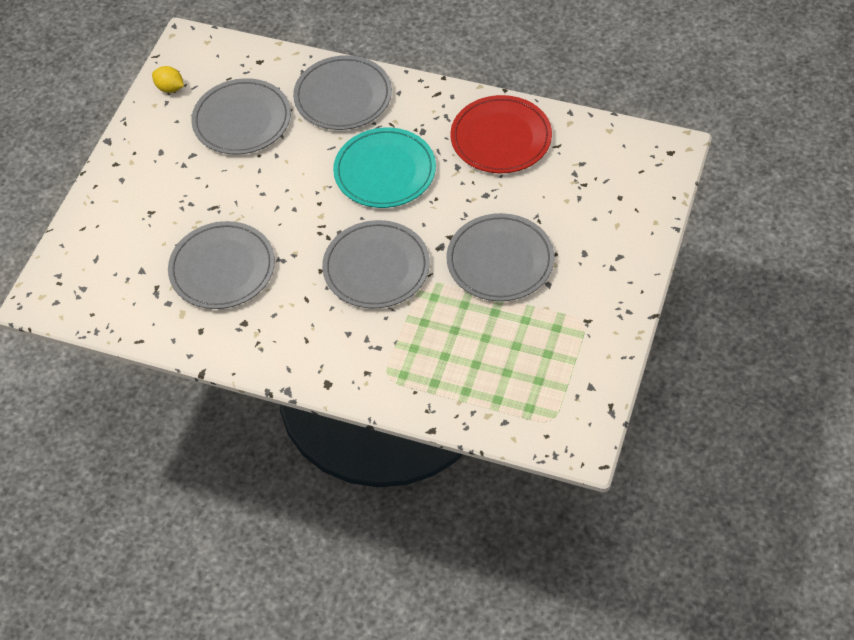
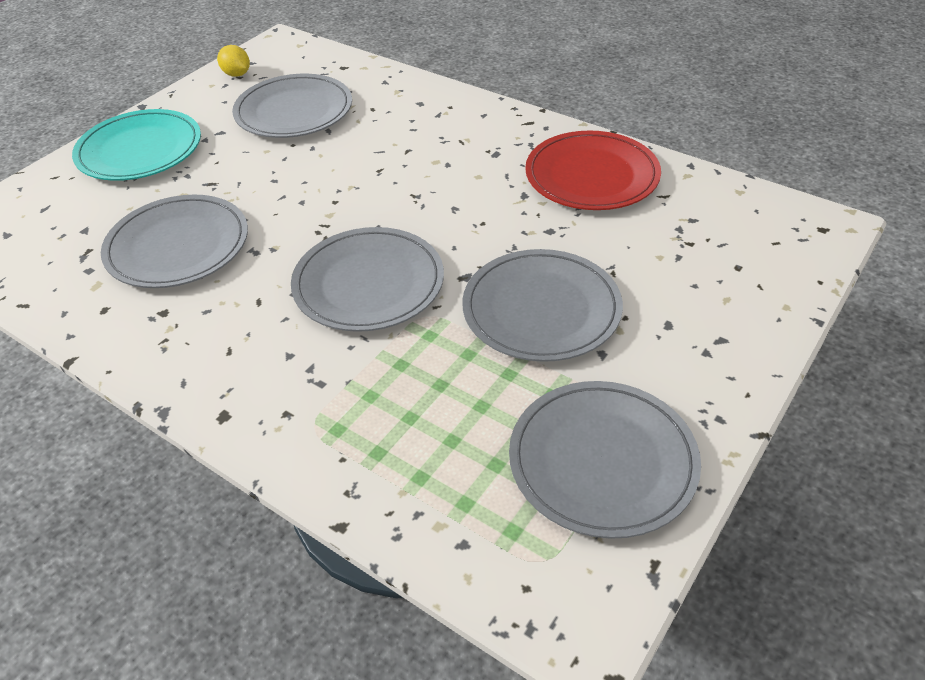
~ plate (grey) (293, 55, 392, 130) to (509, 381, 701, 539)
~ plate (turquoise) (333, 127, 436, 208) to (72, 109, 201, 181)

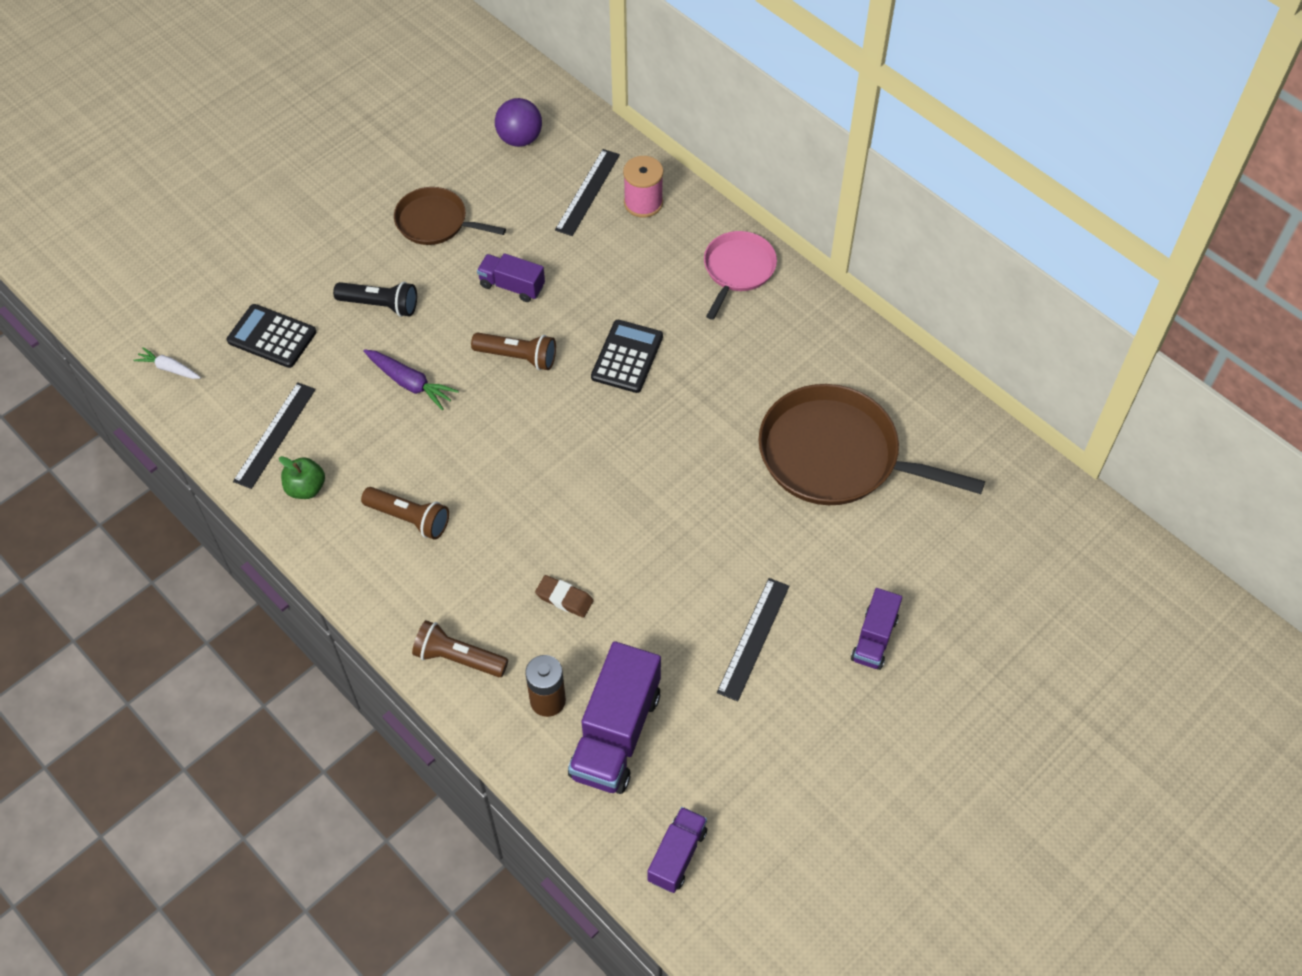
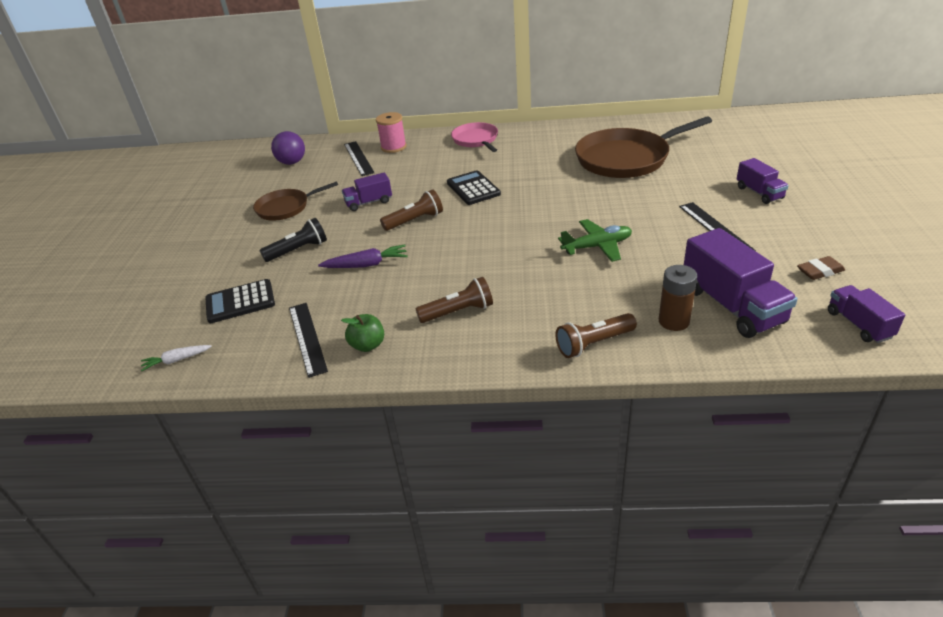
~ eraser (brown) (535, 575, 594, 618) to (797, 256, 845, 280)
+ plane (green) (558, 219, 632, 262)

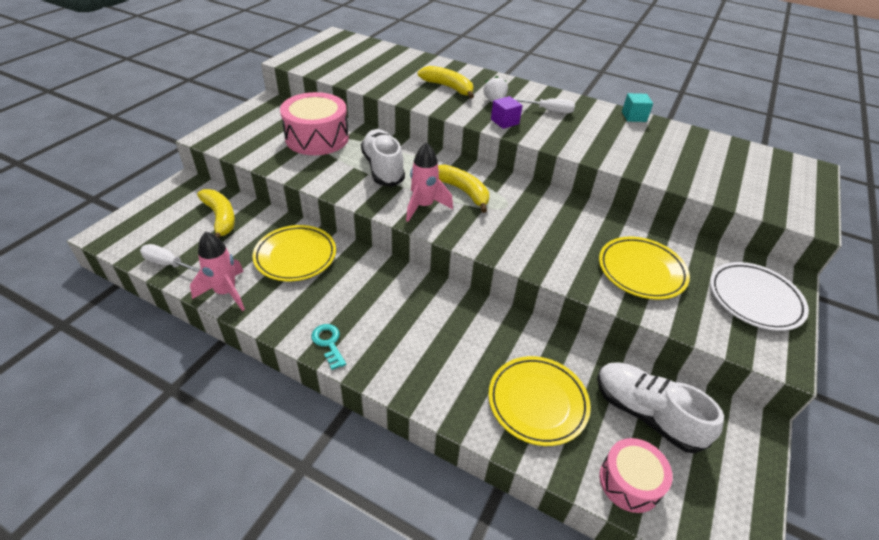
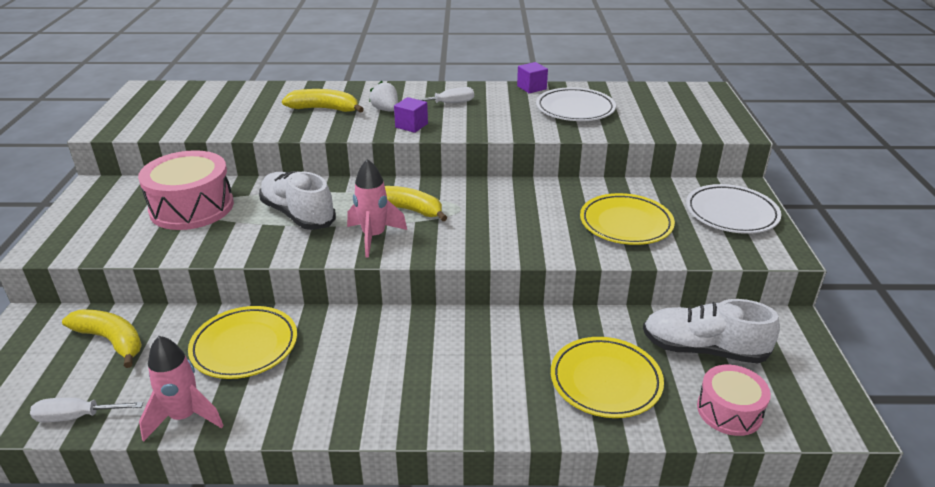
- key (turquoise) (311, 324, 346, 370)
~ cube (turquoise) (622, 93, 653, 122) to cube (purple) (517, 62, 548, 93)
+ plate (white) (536, 87, 616, 121)

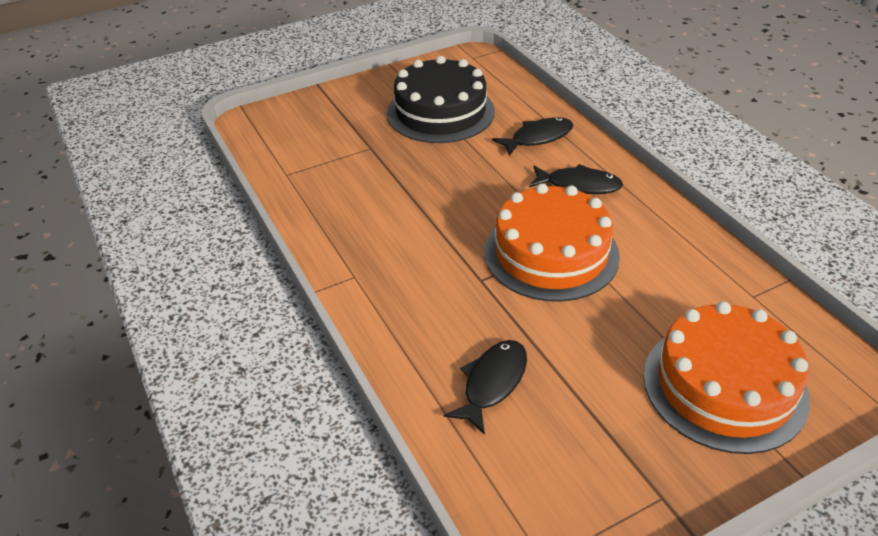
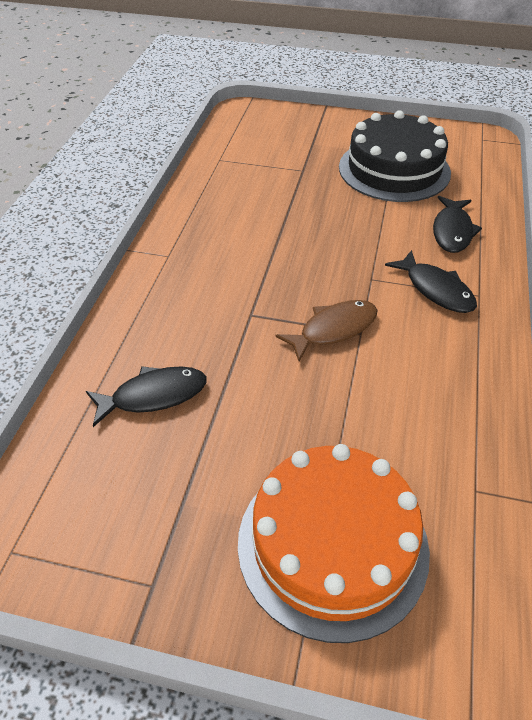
~ cake (orange) (484, 183, 620, 302) to fish (brown) (276, 300, 377, 362)
~ fish (black) (492, 117, 573, 156) = (433, 196, 482, 253) 90 degrees clockwise

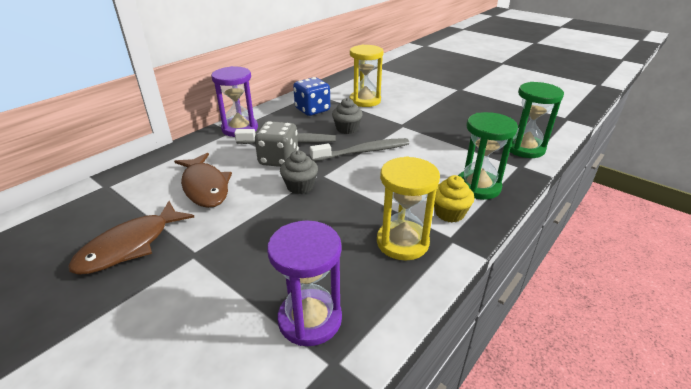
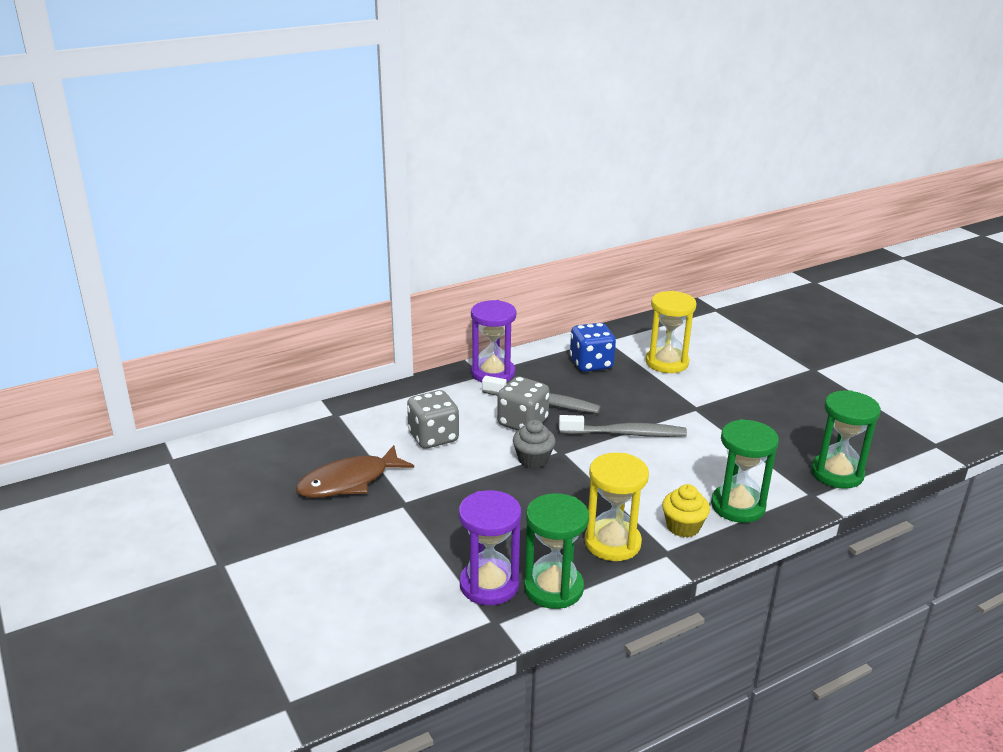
~ fish (brown) (174, 153, 232, 208) to dice (grey) (407, 390, 459, 449)
- cupcake (grey) (332, 98, 363, 134)
+ hourglass (green) (524, 493, 589, 609)

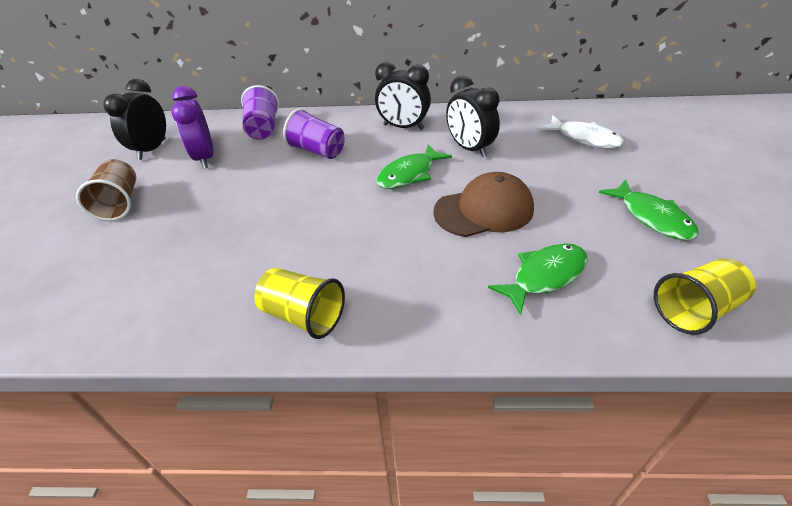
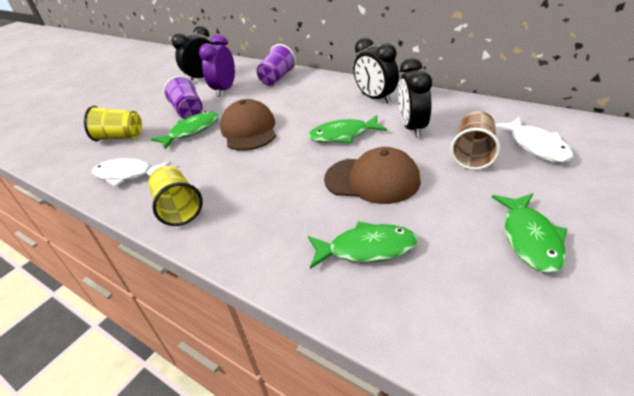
~ cup (brown) (76, 159, 136, 221) to (450, 111, 500, 170)
~ cup (purple) (283, 108, 345, 159) to (163, 76, 203, 119)
~ cup (yellow) (654, 258, 756, 335) to (84, 106, 142, 141)
+ fish (white) (92, 158, 171, 187)
+ fish (green) (151, 111, 219, 149)
+ cap (brown) (220, 99, 276, 151)

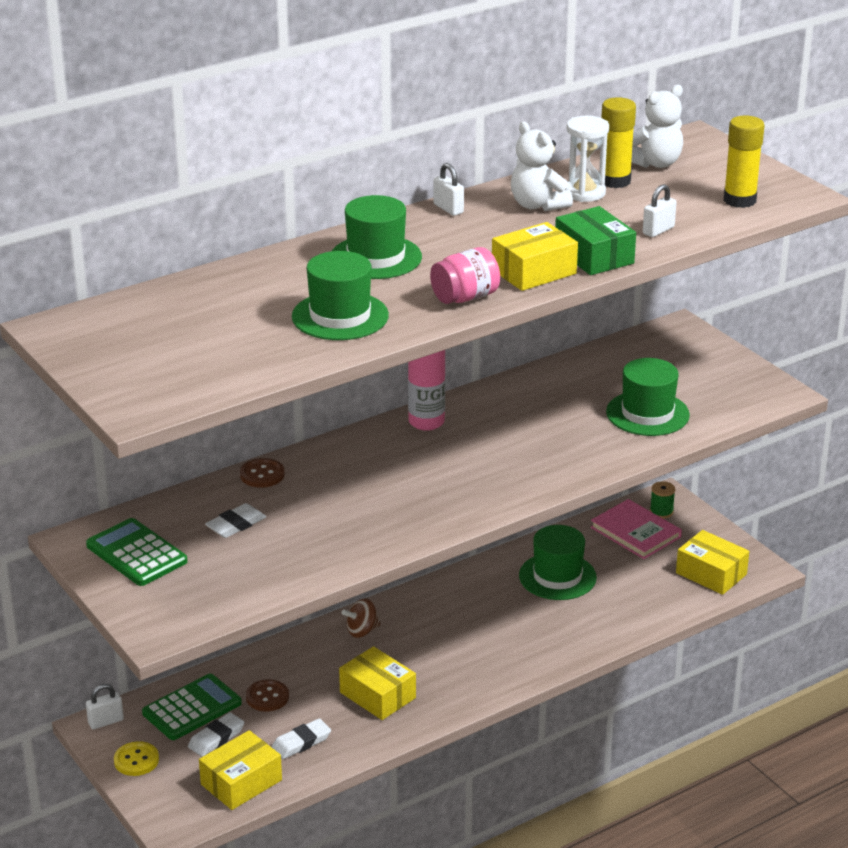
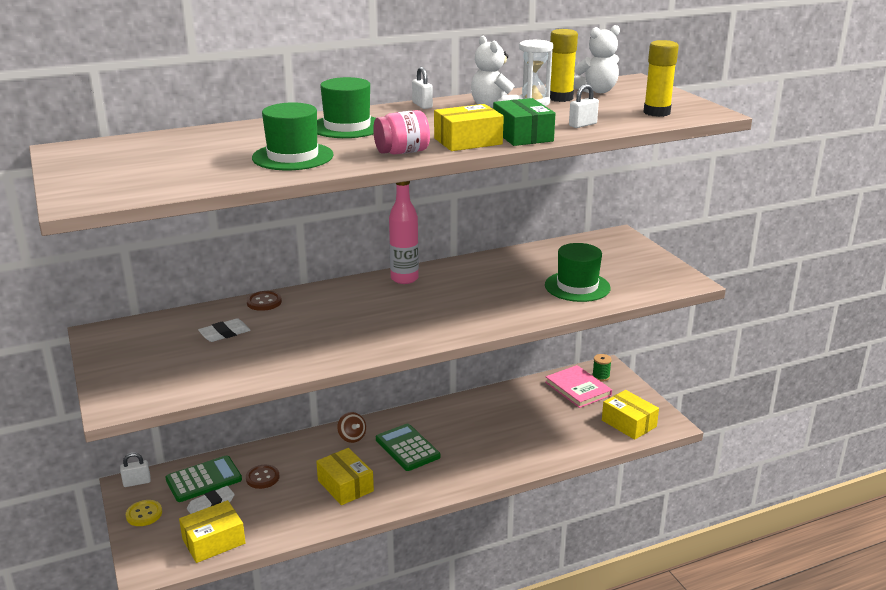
~ calculator (green) (86, 518, 187, 586) to (376, 424, 441, 471)
- eraser (white) (272, 718, 331, 759)
~ spinning top (brown) (342, 599, 381, 638) = (337, 412, 366, 443) 105 degrees counterclockwise
- hat (green) (519, 525, 597, 600)

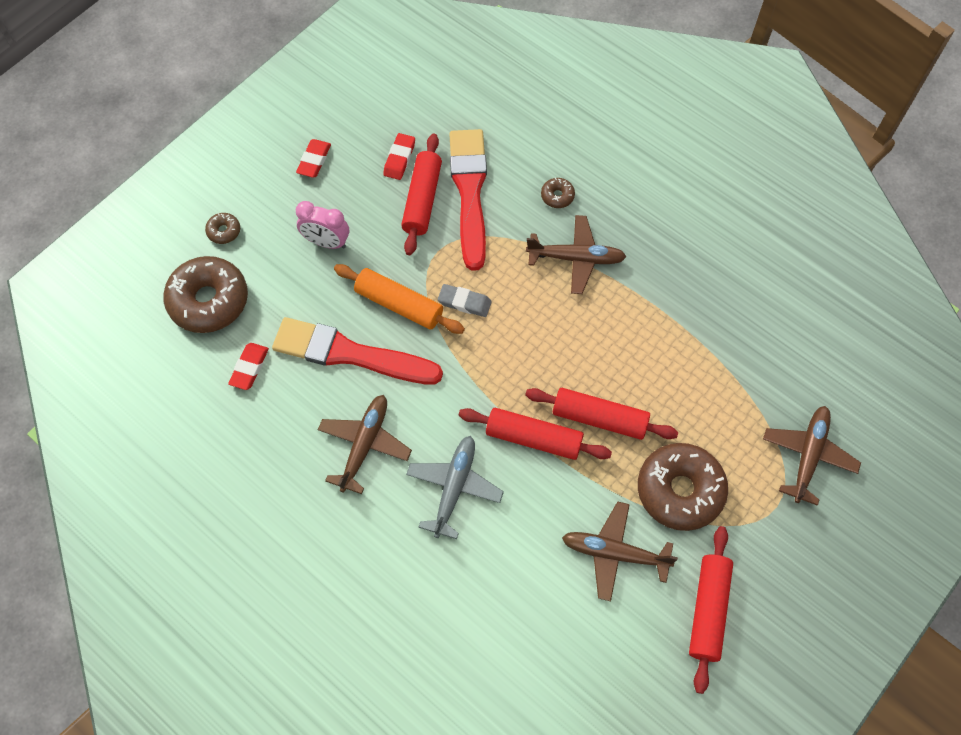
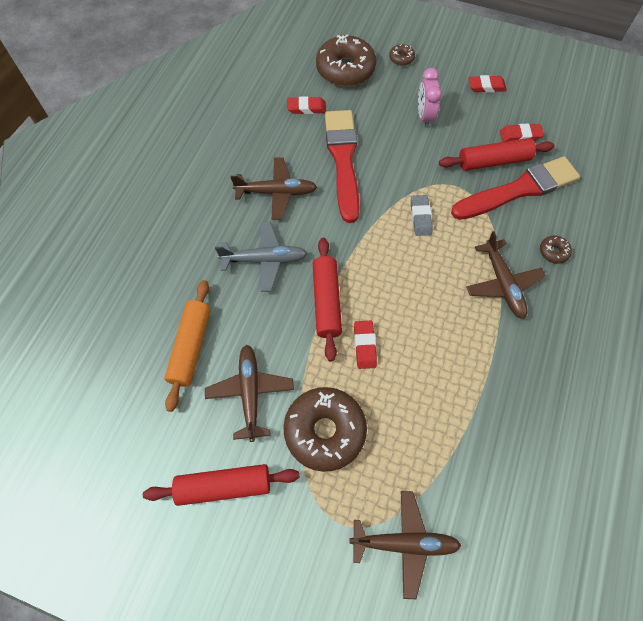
~ rolling pin (orange) (334, 264, 465, 334) to (164, 280, 210, 412)
~ rolling pin (red) (525, 388, 678, 440) to eraser (red) (354, 321, 377, 369)

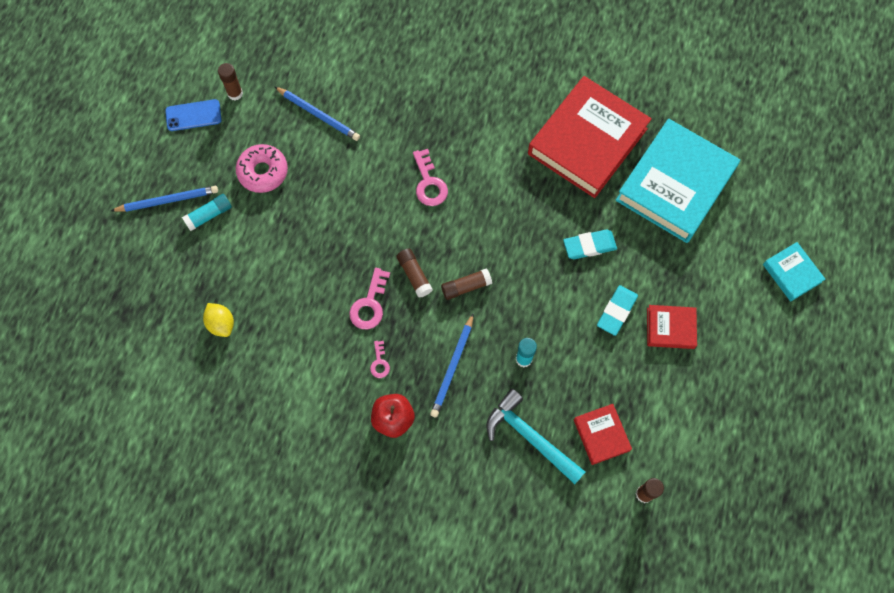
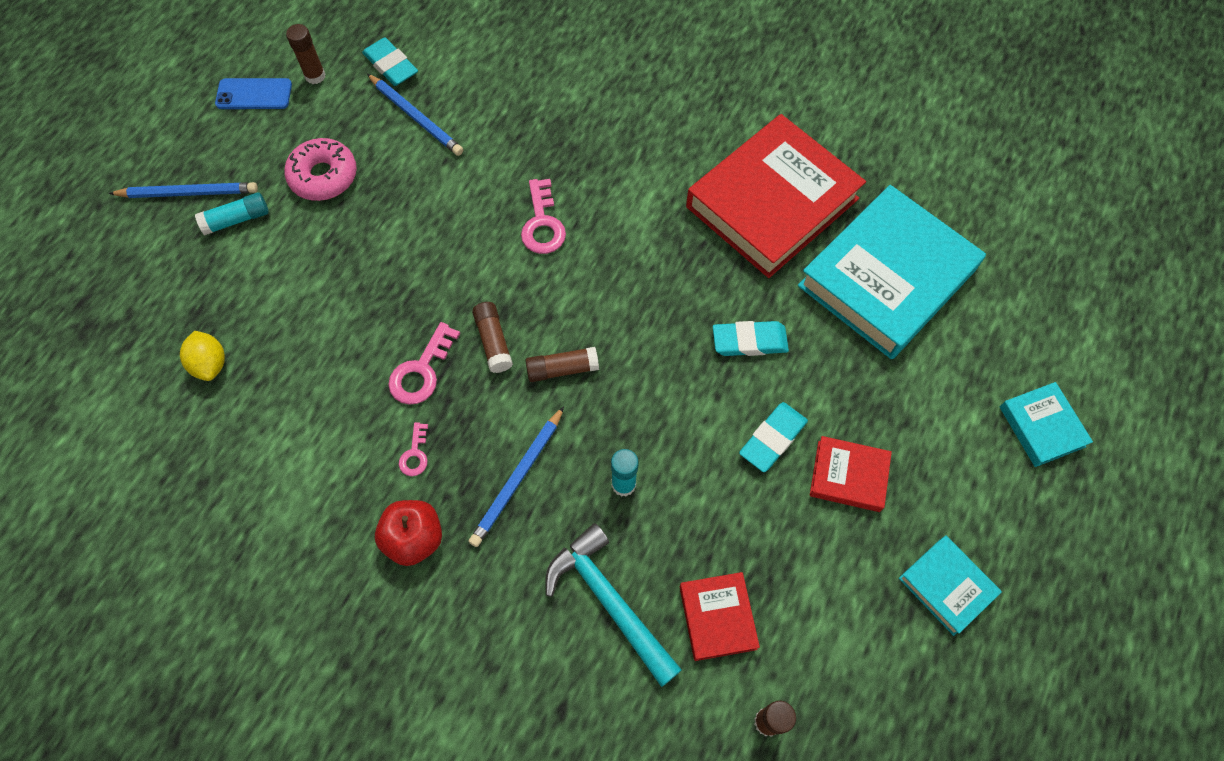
+ eraser (turquoise) (362, 37, 418, 86)
+ book (turquoise) (899, 535, 1002, 636)

